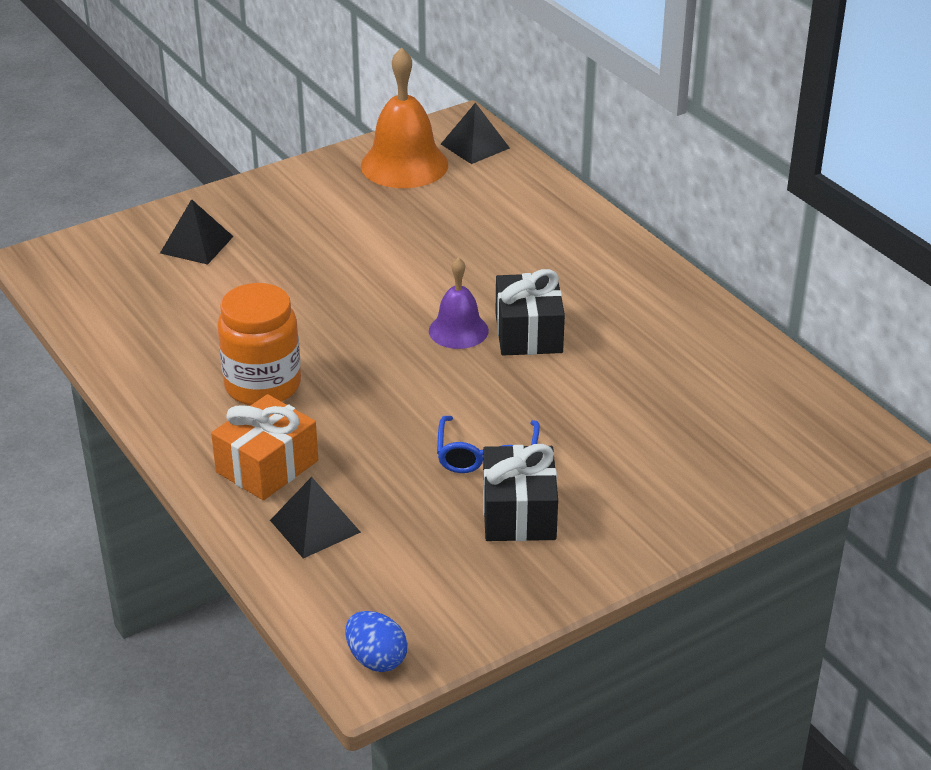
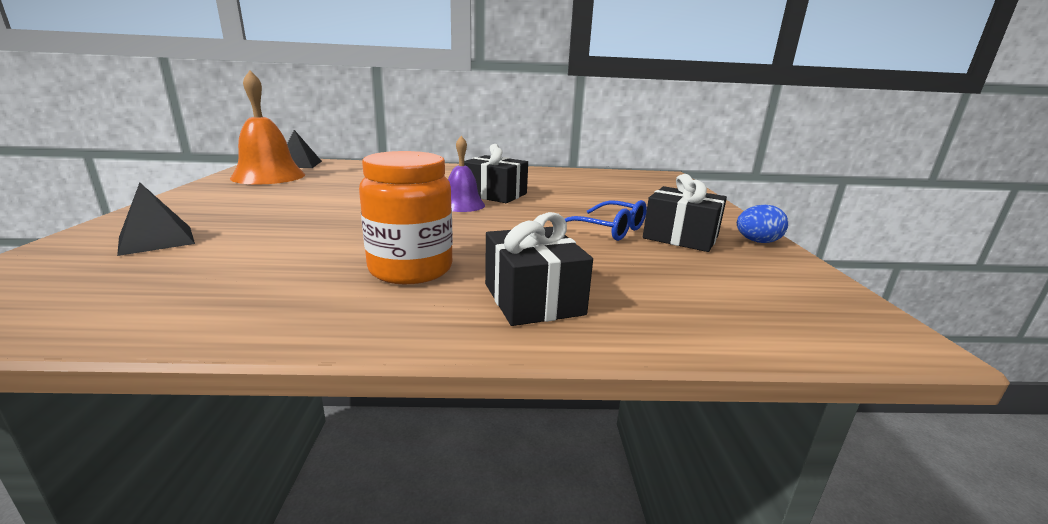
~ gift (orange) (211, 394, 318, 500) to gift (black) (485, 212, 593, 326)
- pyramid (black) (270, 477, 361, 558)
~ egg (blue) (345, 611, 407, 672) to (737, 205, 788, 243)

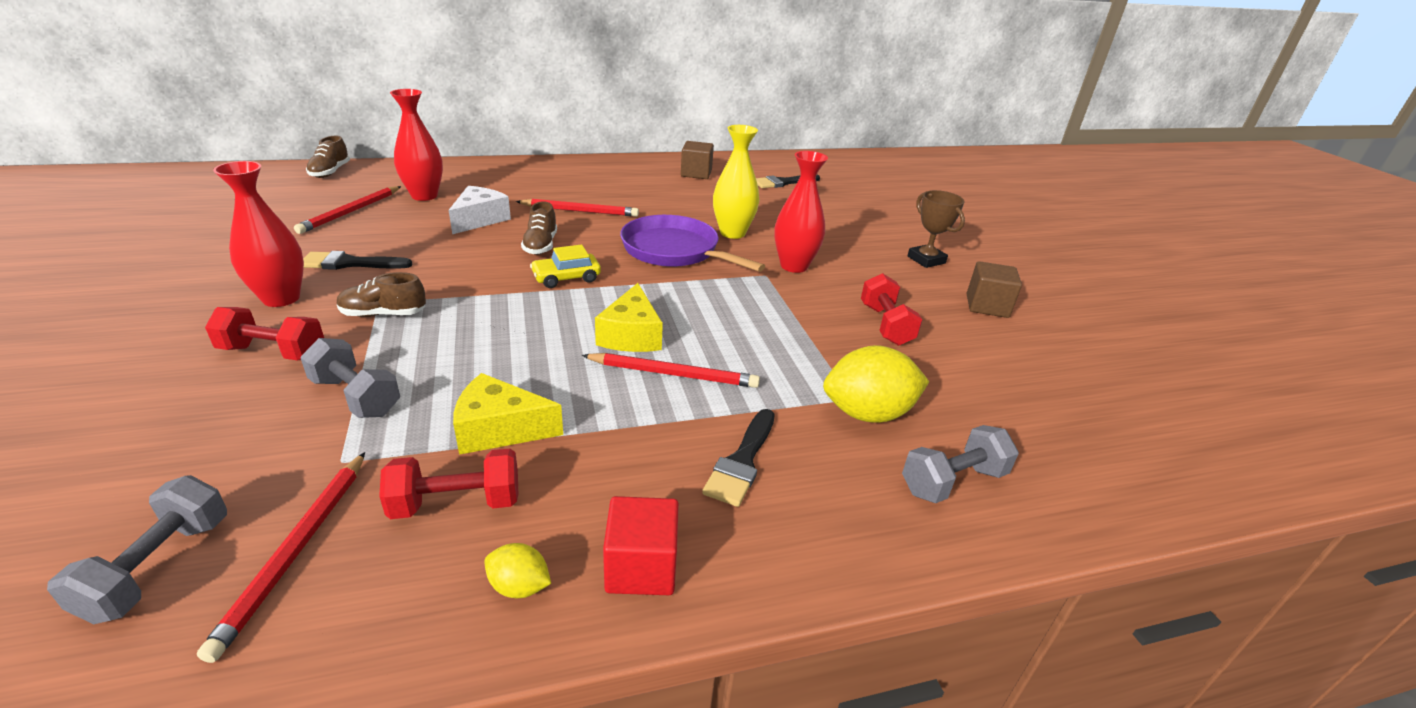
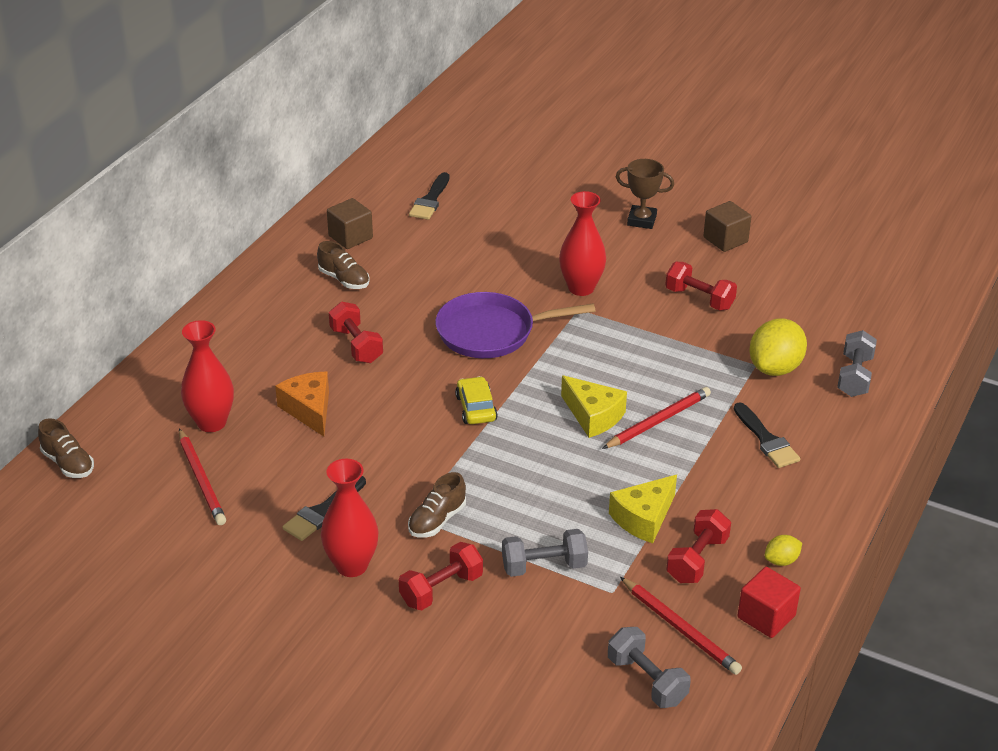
~ cheese (white) (449, 186, 511, 234) to cheese (orange) (275, 372, 329, 436)
~ pencil (red) (516, 199, 639, 217) to dumbbell (red) (329, 302, 383, 363)
~ shoe (brown) (521, 201, 557, 255) to (317, 241, 370, 289)
~ car (yellow) (530, 244, 601, 288) = (455, 376, 498, 424) 150 degrees clockwise
~ cube (red) (603, 496, 679, 595) to (737, 567, 801, 638)
- vase (yellow) (713, 125, 759, 239)

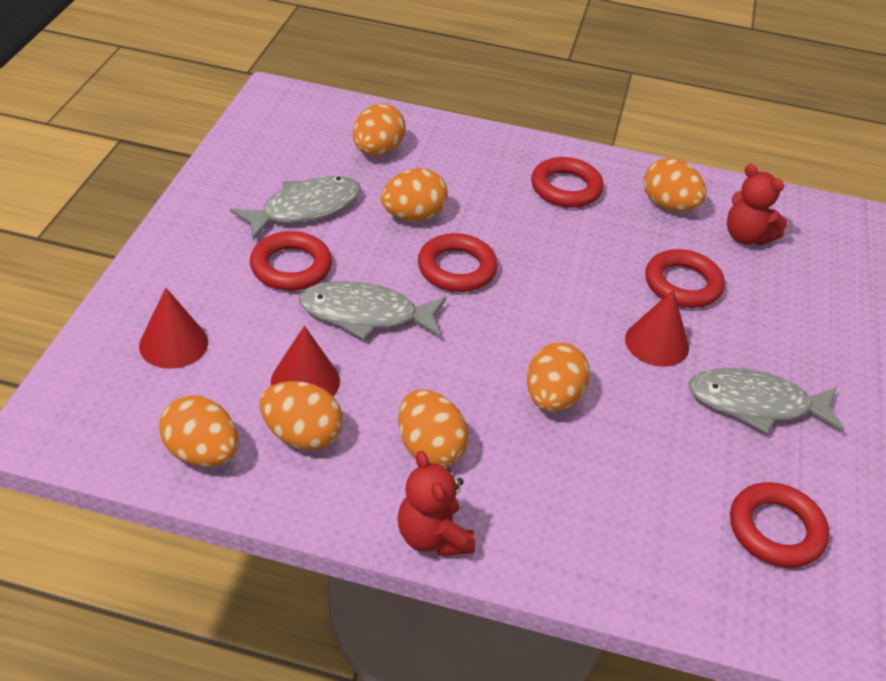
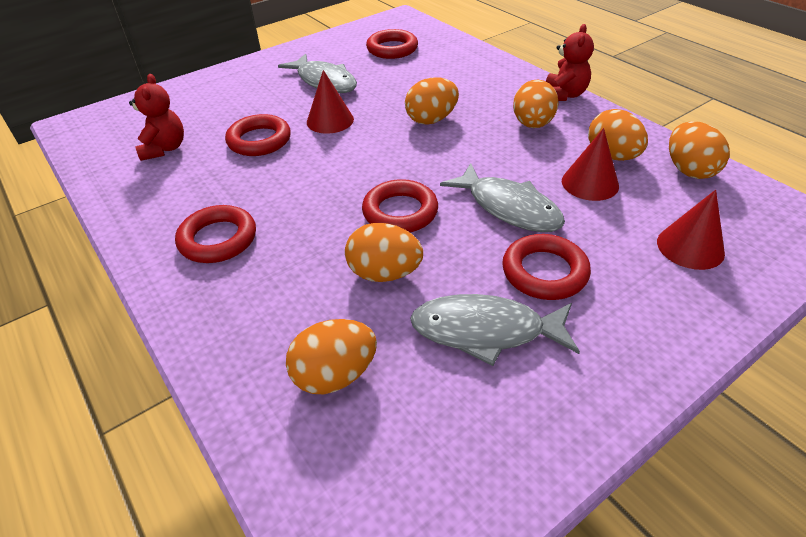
- egg (orange) (644, 158, 706, 211)

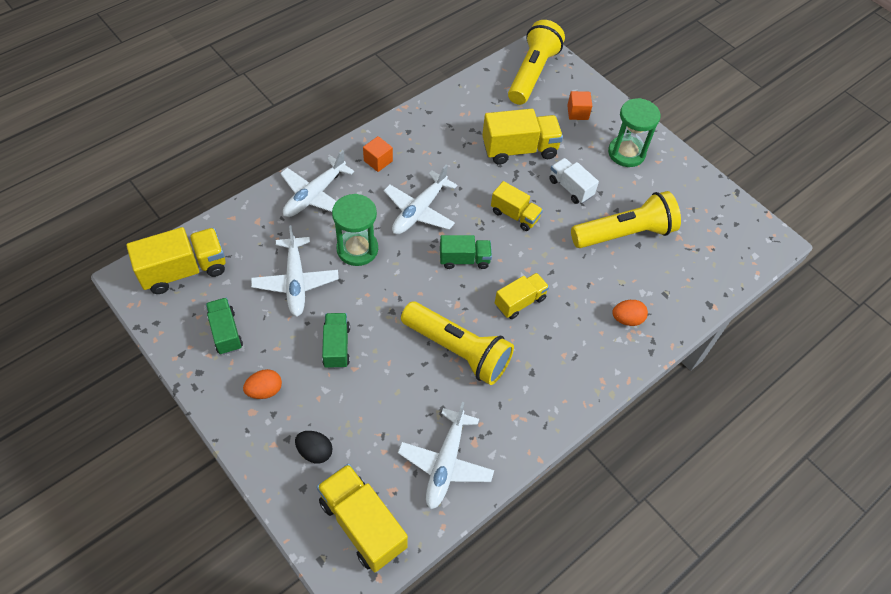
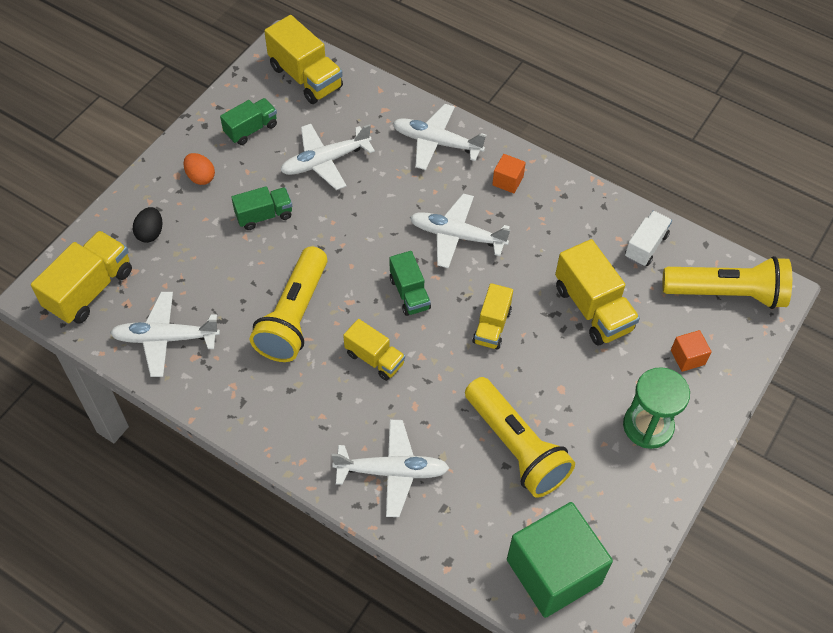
- hourglass (green) (332, 194, 378, 266)
~ truck (white) (549, 158, 599, 204) to (625, 211, 672, 266)
~ egg (orange) (612, 300, 648, 326) to plane (white) (331, 420, 449, 517)
+ cube (green) (507, 502, 613, 618)

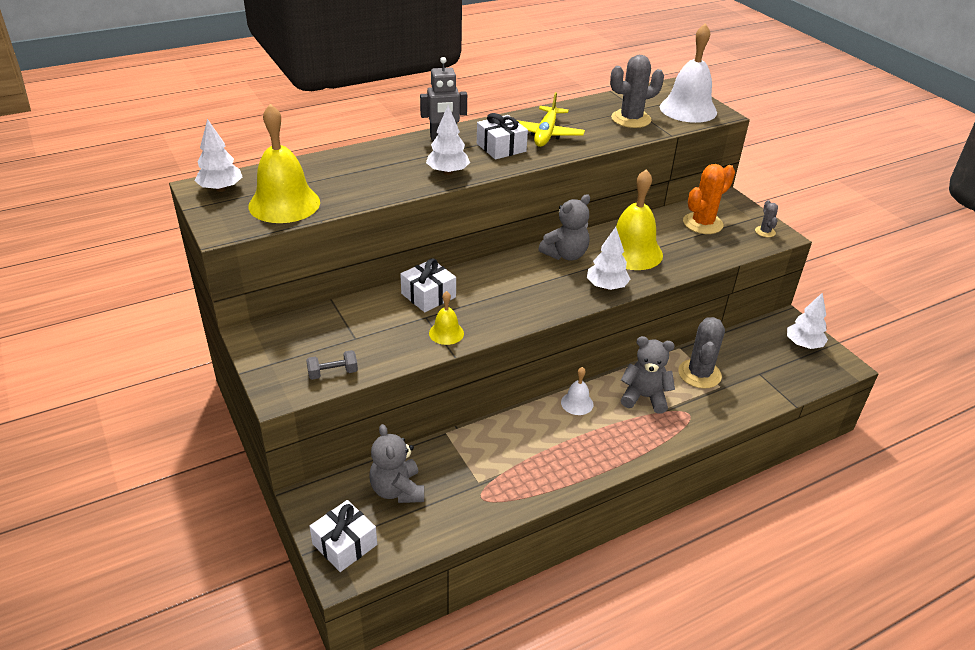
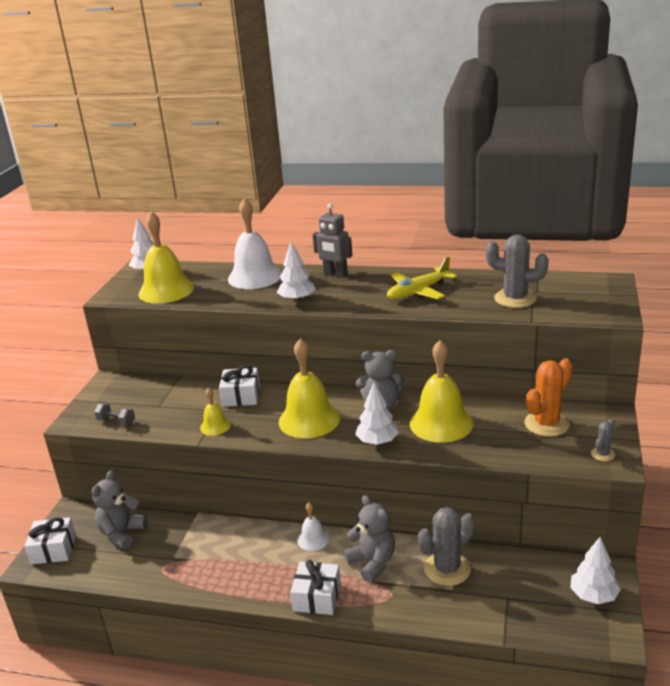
~ gift (white) (477, 113, 528, 160) to (290, 560, 341, 615)
~ bell (white) (660, 23, 717, 123) to (228, 198, 282, 289)
~ cactus (orange) (683, 164, 735, 234) = (524, 358, 572, 437) 45 degrees counterclockwise
+ bell (yellow) (278, 339, 340, 438)

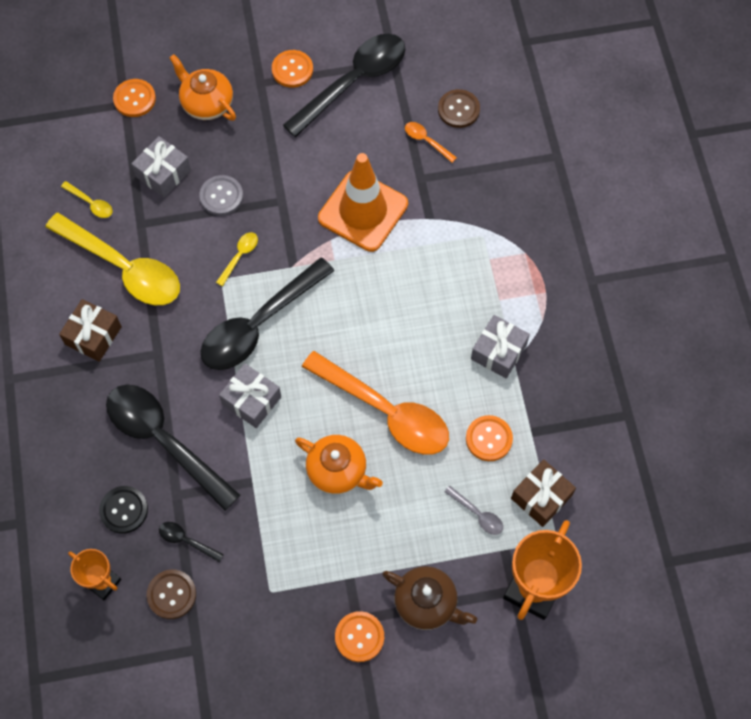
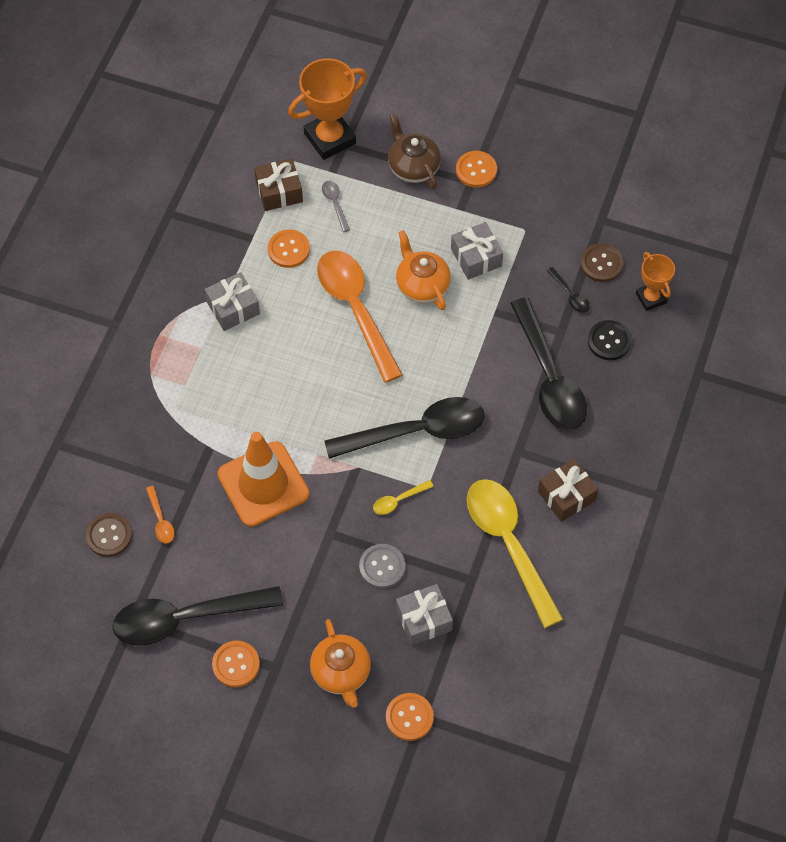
- spoon (yellow) (61, 181, 113, 218)
~ gift (grey) (219, 363, 281, 428) to (451, 222, 503, 280)

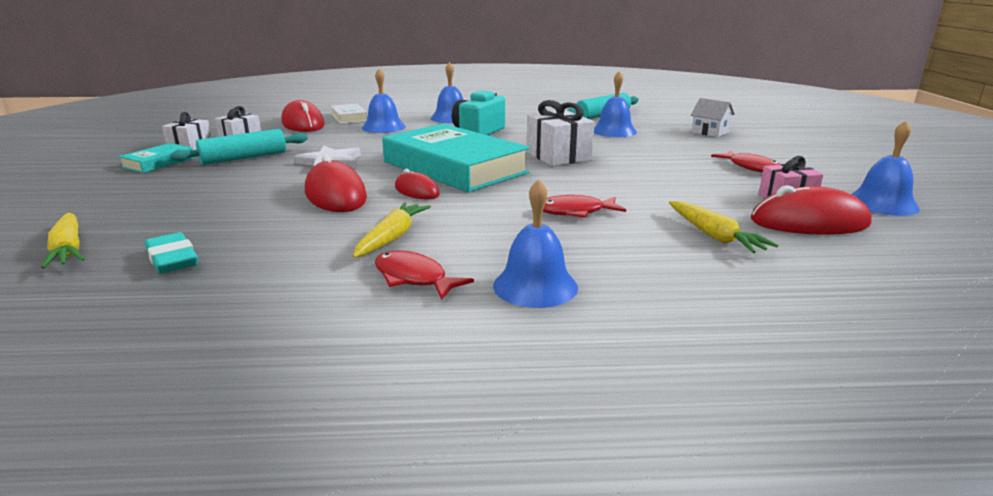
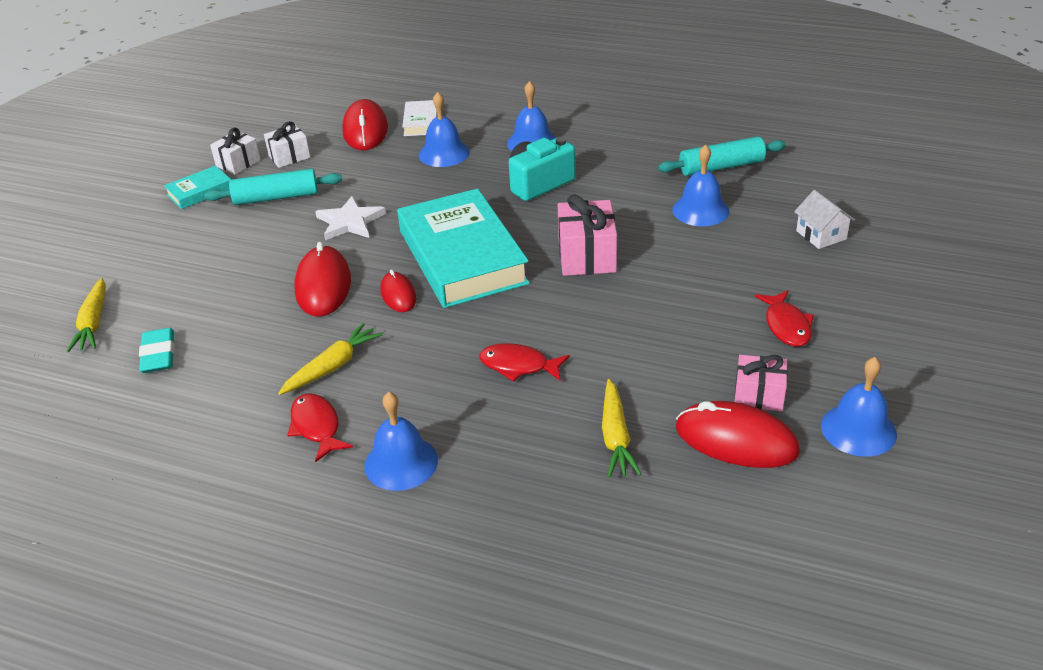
~ gift (white) (526, 100, 594, 166) to gift (pink) (558, 194, 617, 276)

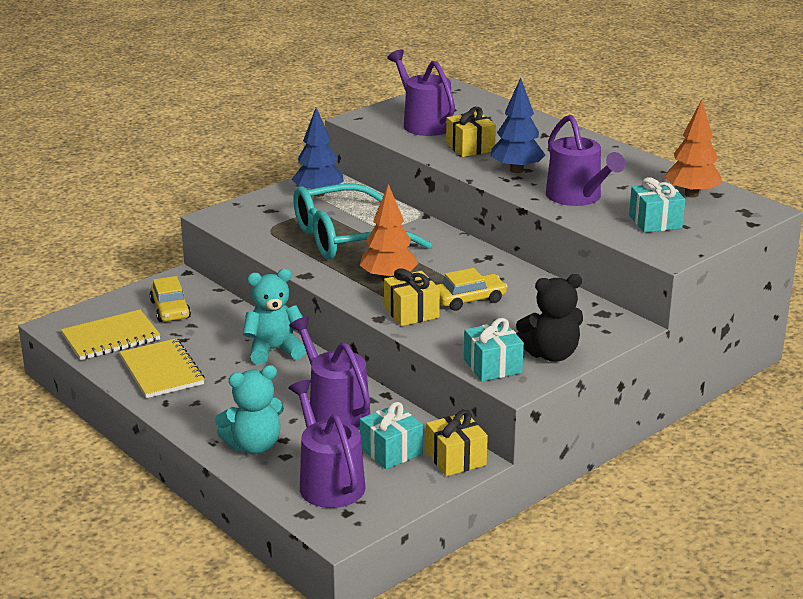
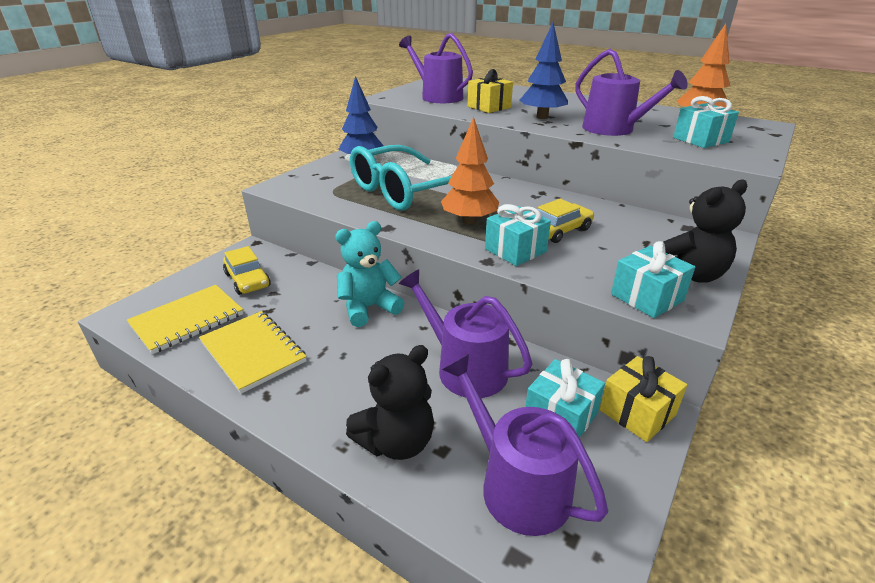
~ teddy bear (turquoise) (215, 365, 284, 454) to teddy bear (black) (346, 345, 434, 460)
~ gift (yellow) (384, 268, 440, 326) to gift (turquoise) (485, 204, 551, 266)

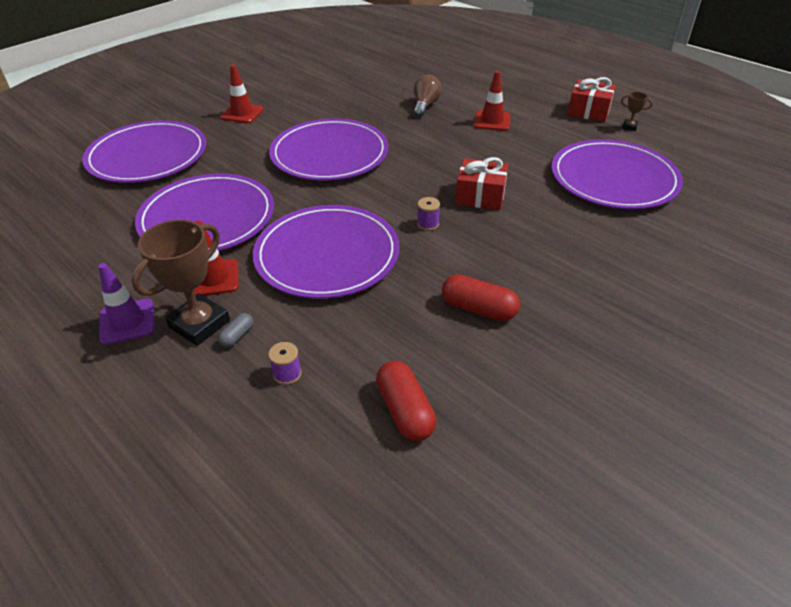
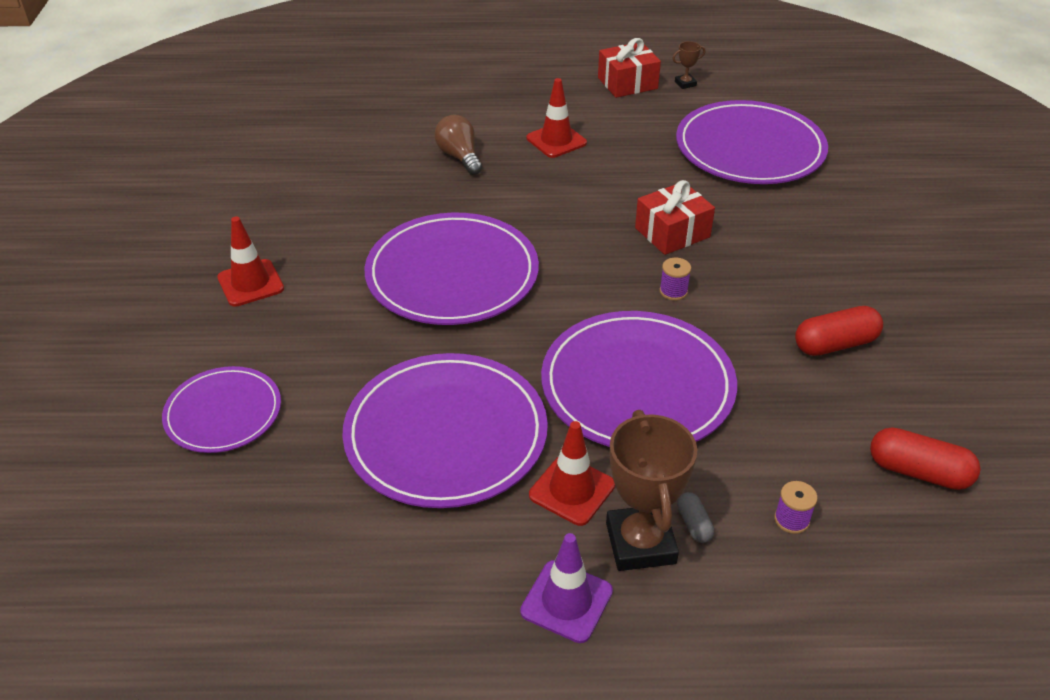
~ plate (purple) (82, 120, 206, 183) = (162, 366, 281, 453) x0.58

